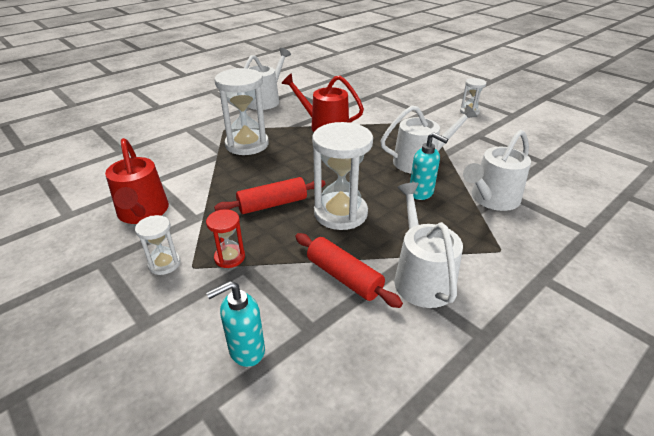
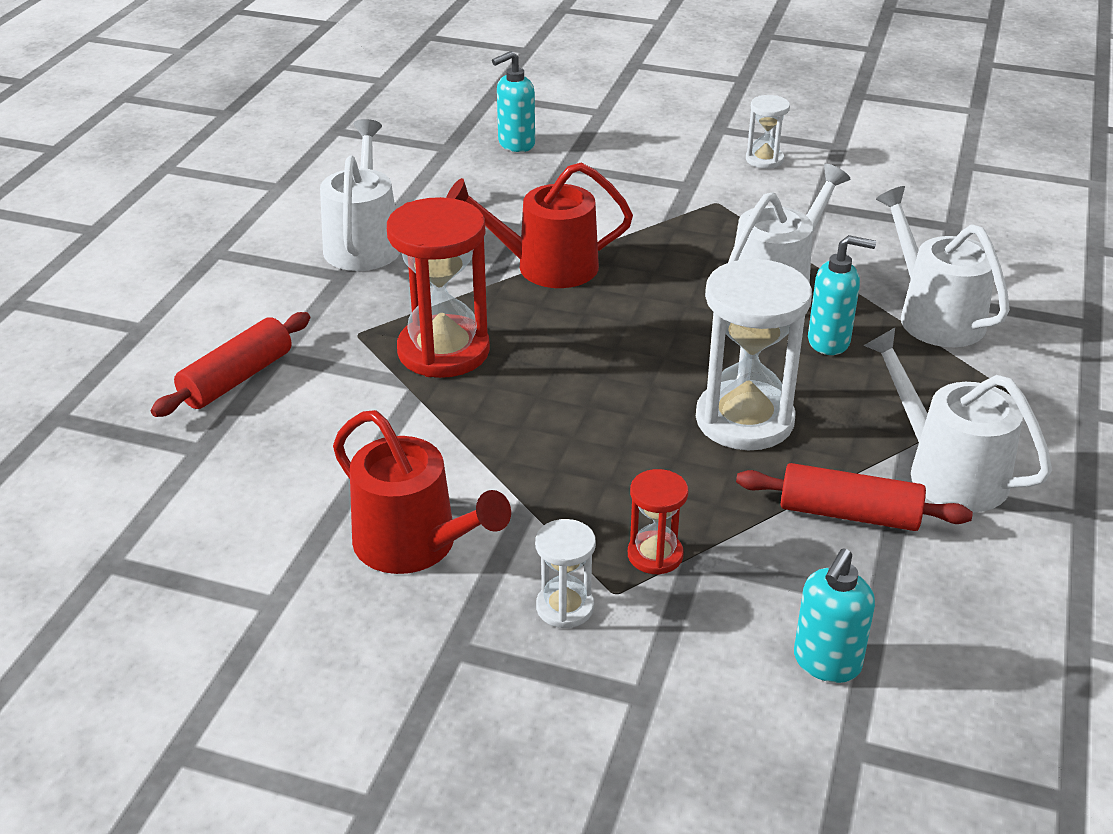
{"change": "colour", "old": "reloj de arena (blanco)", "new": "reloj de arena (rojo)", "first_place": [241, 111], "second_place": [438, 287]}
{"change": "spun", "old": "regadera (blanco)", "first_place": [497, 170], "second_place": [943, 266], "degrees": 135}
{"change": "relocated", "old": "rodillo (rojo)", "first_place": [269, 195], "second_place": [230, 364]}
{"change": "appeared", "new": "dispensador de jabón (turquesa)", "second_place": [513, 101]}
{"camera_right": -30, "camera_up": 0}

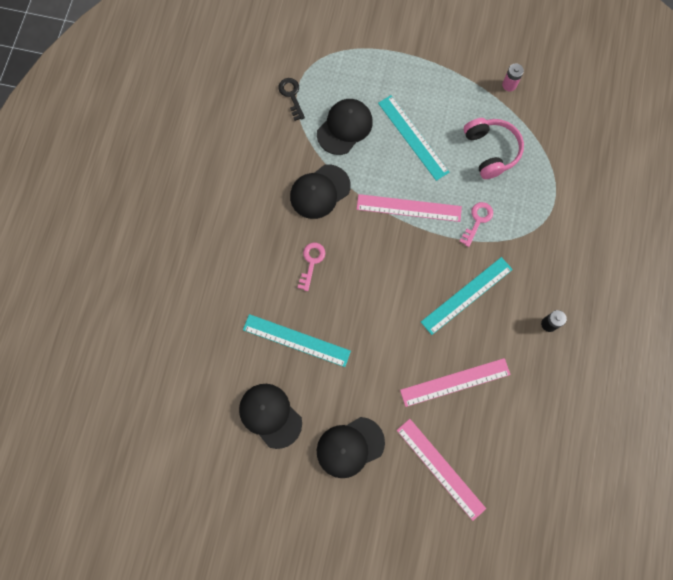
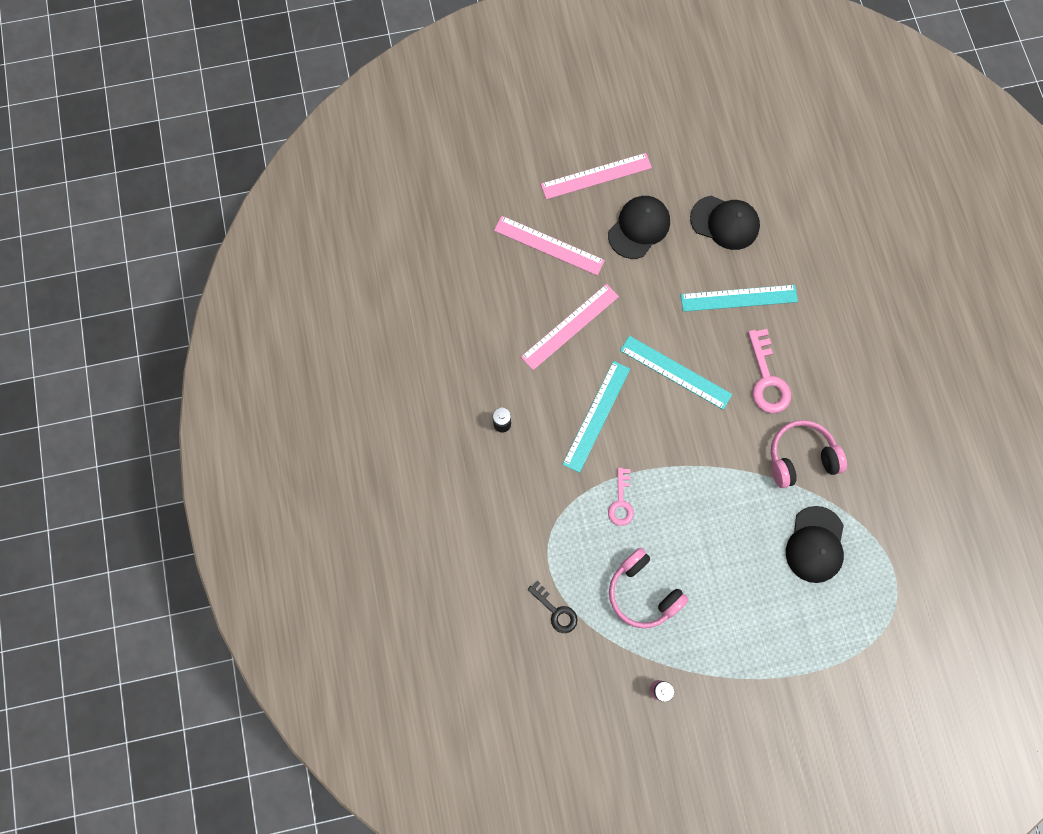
{"change": "relocated", "old": "llave (negro)", "first_place": [291, 99], "second_place": [552, 607]}
{"change": "relocated", "old": "regla (turquesa)", "first_place": [413, 138], "second_place": [676, 373]}
{"change": "exchanged", "old": "gorra (negro)", "new": "auriculares (rosa)", "first_place": [320, 191], "second_place": [809, 454]}
{"change": "relocated", "old": "regla (rosa)", "first_place": [409, 208], "second_place": [596, 176]}
{"change": "size", "old": "llave (rosa)", "first_place": [312, 267], "second_place": [769, 371], "factor": 1.56}
{"camera_right": 155, "camera_up": 0}

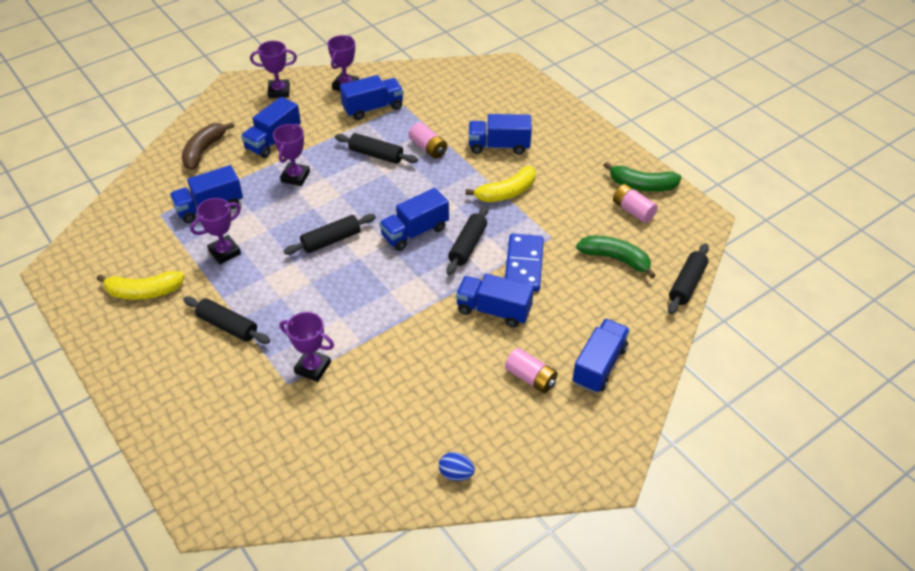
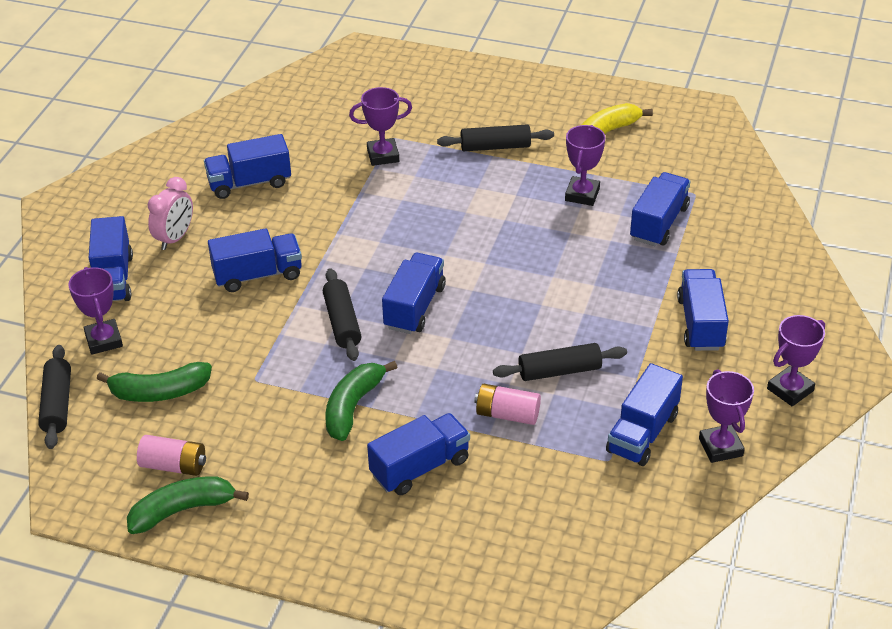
{"change": "missing", "old": "plátano (marrón)", "first_place": [208, 146]}
{"change": "relocated", "old": "trofeo (morado)", "first_place": [291, 155], "second_place": [95, 311]}
{"change": "colour", "old": "plátano (amarillo)", "new": "plátano (verde)", "first_place": [500, 184], "second_place": [361, 401]}
{"change": "missing", "old": "rodillo (negro)", "first_place": [330, 234]}
{"change": "missing", "old": "ficha de dominó (azul)", "first_place": [524, 263]}
{"change": "exchanged", "old": "pila (rosa)", "new": "despertador (rosa)", "first_place": [531, 370], "second_place": [170, 213]}
{"change": "missing", "old": "huevo (azul)", "first_place": [457, 466]}
{"change": "appeared", "new": "camión (azul)", "second_place": [247, 166]}
{"camera_right": 145, "camera_up": -5}

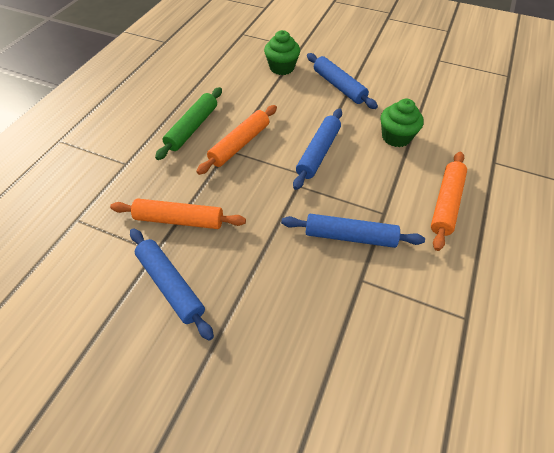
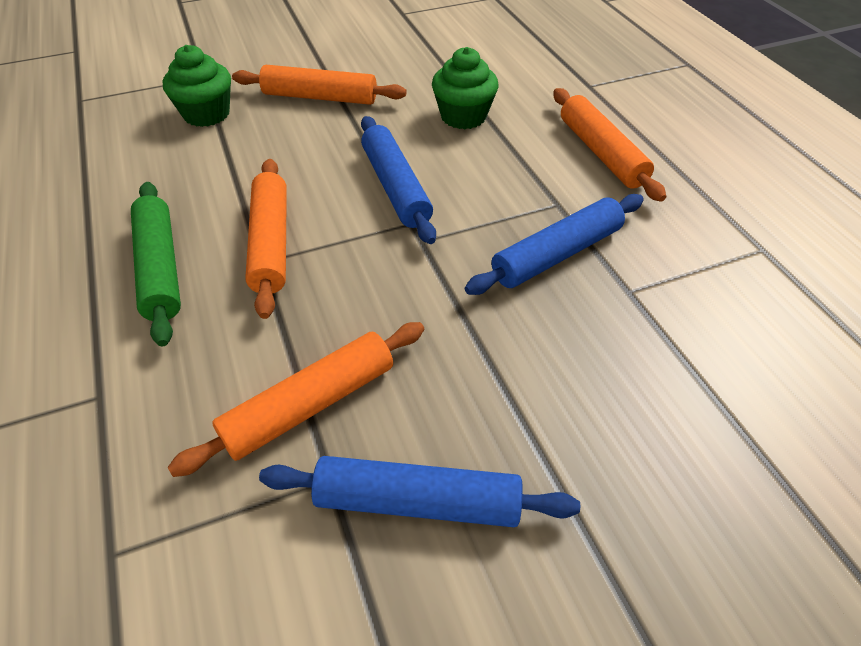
{"change": "colour", "old": "rodillo (azul)", "new": "rodillo (naranja)", "first_place": [342, 81], "second_place": [319, 85]}
{"camera_right": -45, "camera_up": -5}

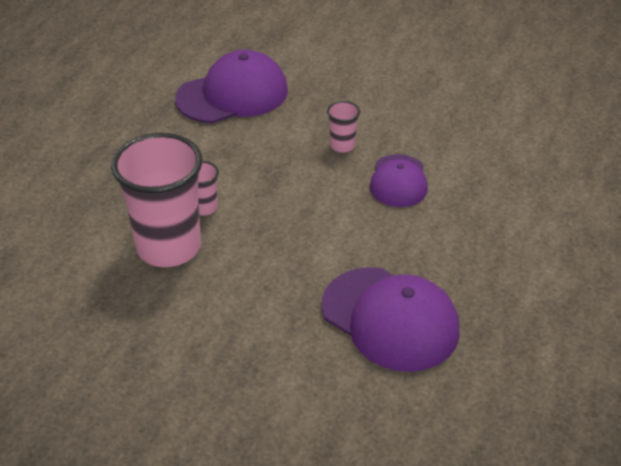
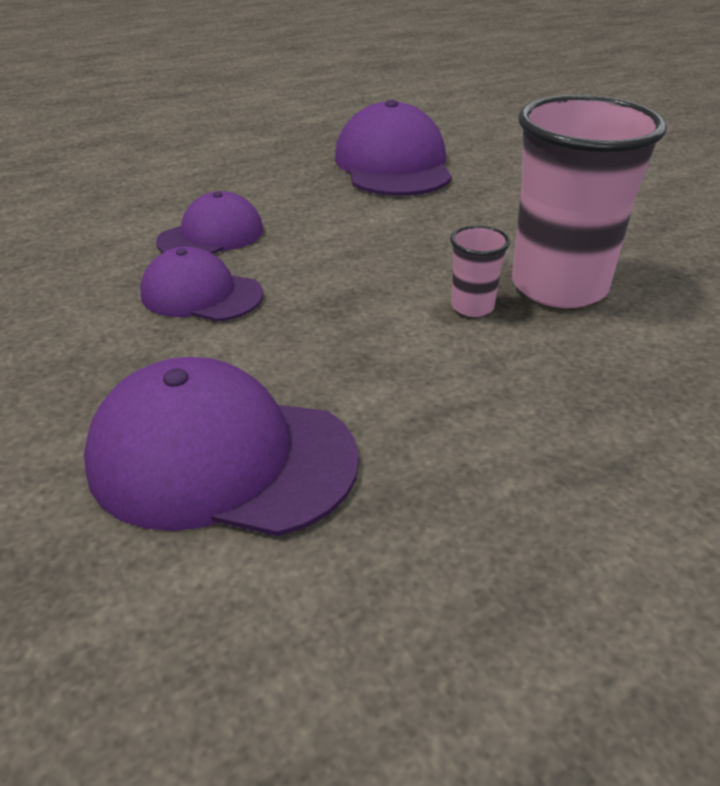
{"change": "exchanged", "old": "vaso (rosa)", "new": "gorra (morado)", "first_place": [343, 127], "second_place": [201, 284]}
{"camera_right": -140, "camera_up": -5}

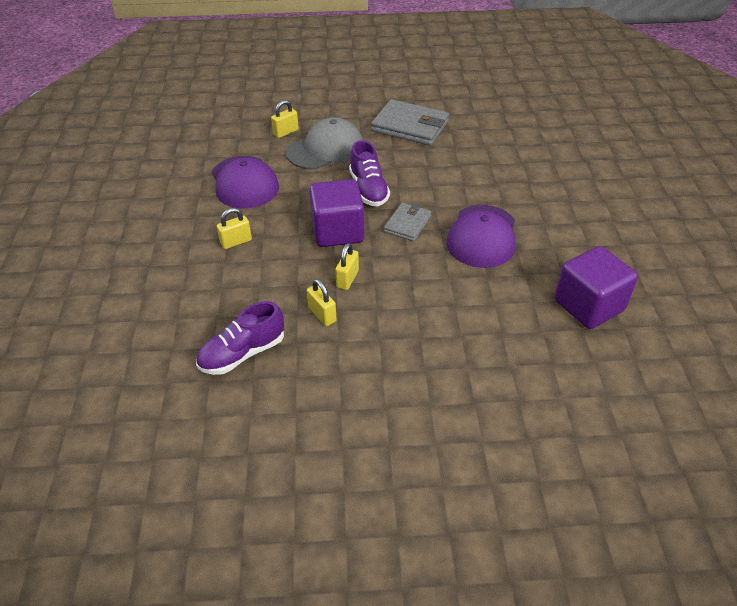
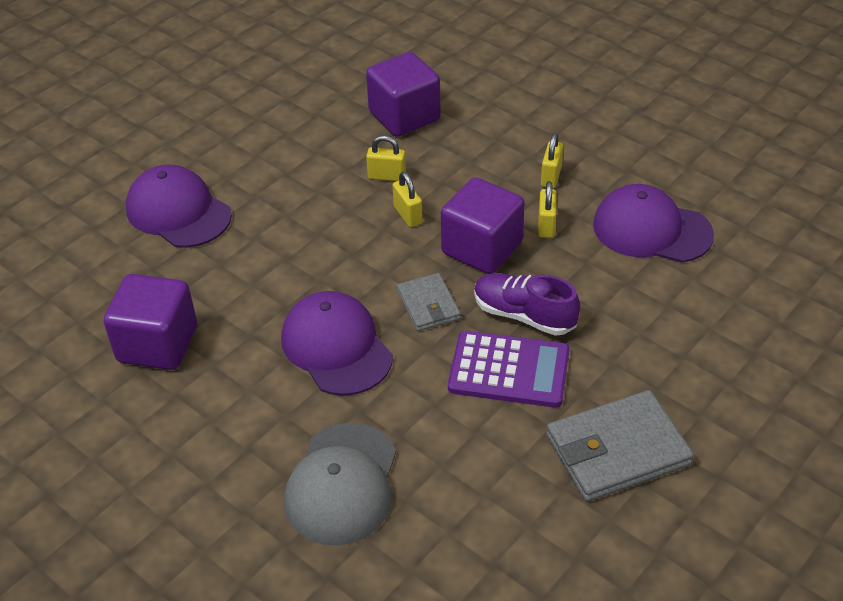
{"change": "relocated", "old": "candado (amarillo)", "first_place": [285, 119], "second_place": [547, 209]}
{"change": "relocated", "old": "gorra (gris)", "first_place": [324, 143], "second_place": [340, 484]}
{"change": "exchanged", "old": "zapato (morado)", "new": "cubo (morado)", "first_place": [240, 338], "second_place": [403, 94]}
{"change": "appeared", "new": "gorra (morado)", "second_place": [179, 206]}
{"change": "appeared", "new": "calculadora (morado)", "second_place": [509, 369]}
{"camera_right": 135, "camera_up": 0}

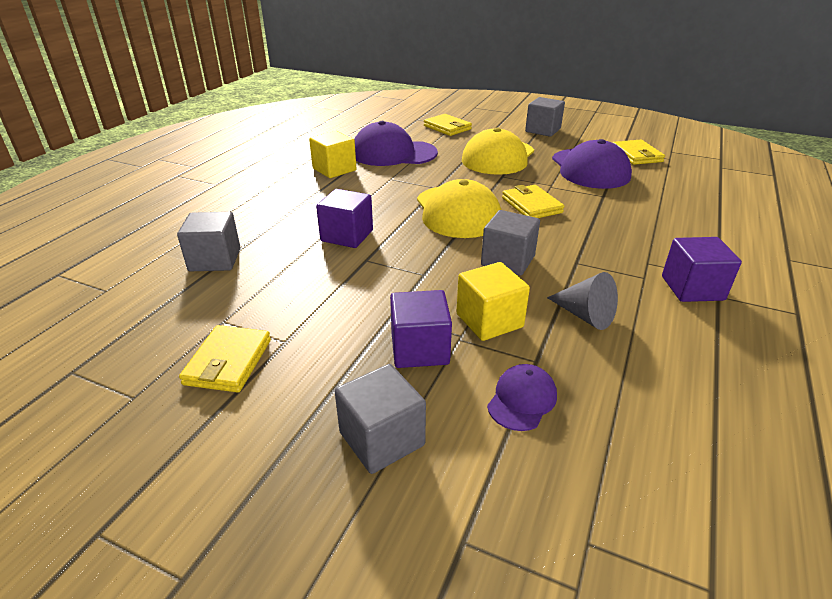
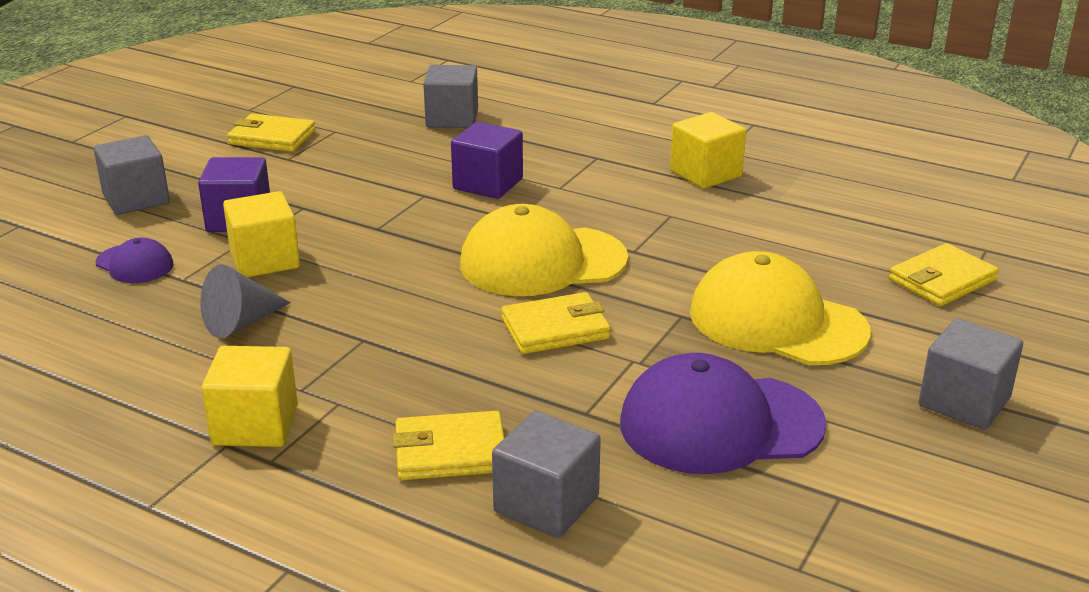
{"change": "missing", "old": "gorra (morado)", "first_place": [396, 143]}
{"change": "relocated", "old": "cartera (amarillo)", "first_place": [639, 152], "second_place": [448, 445]}
{"change": "relocated", "old": "cubo (gris)", "first_place": [510, 243], "second_place": [546, 474]}
{"change": "colour", "old": "cubo (morado)", "new": "cubo (amarillo)", "first_place": [702, 269], "second_place": [249, 396]}
{"camera_right": 95, "camera_up": -5}

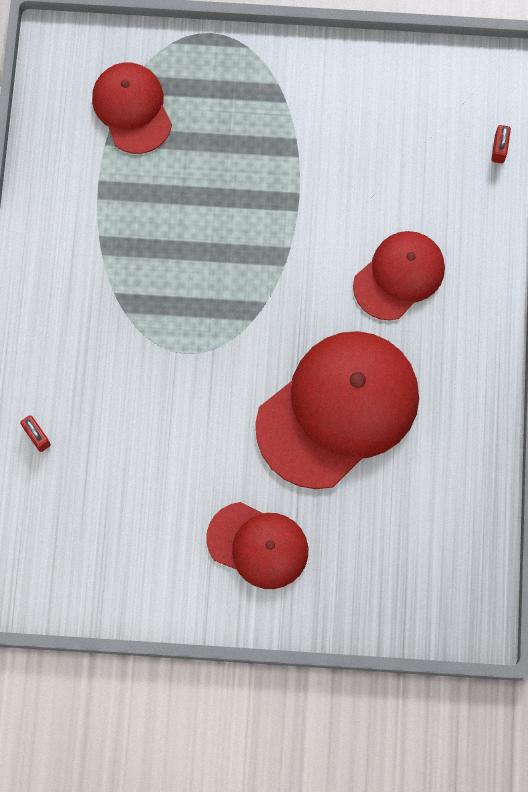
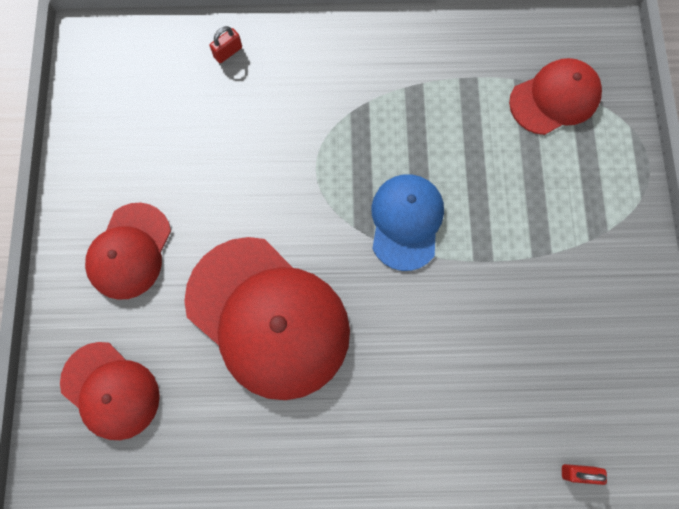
{"change": "relocated", "old": "gorra (rojo)", "first_place": [399, 275], "second_place": [110, 391]}
{"change": "appeared", "new": "gorra (azul)", "second_place": [408, 222]}
{"camera_right": 85, "camera_up": 0}

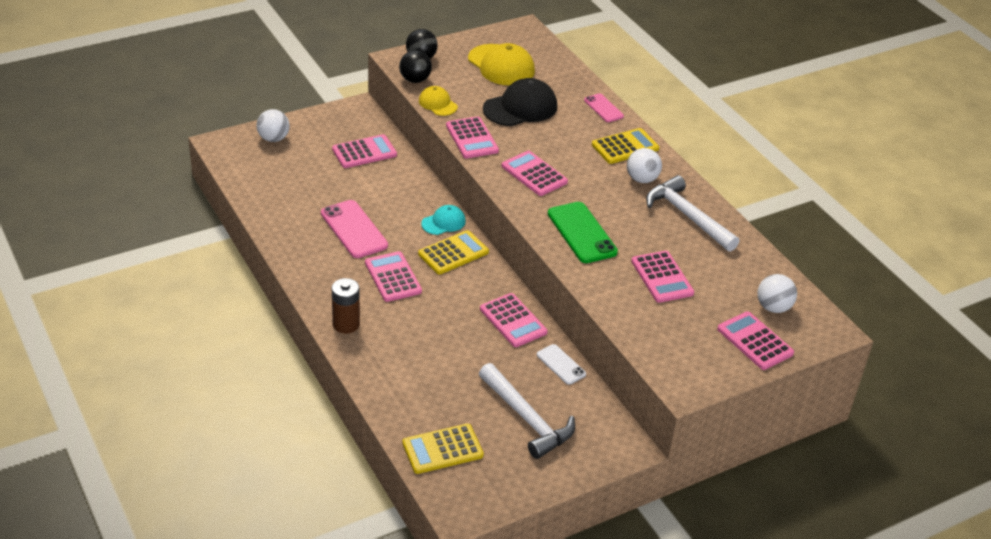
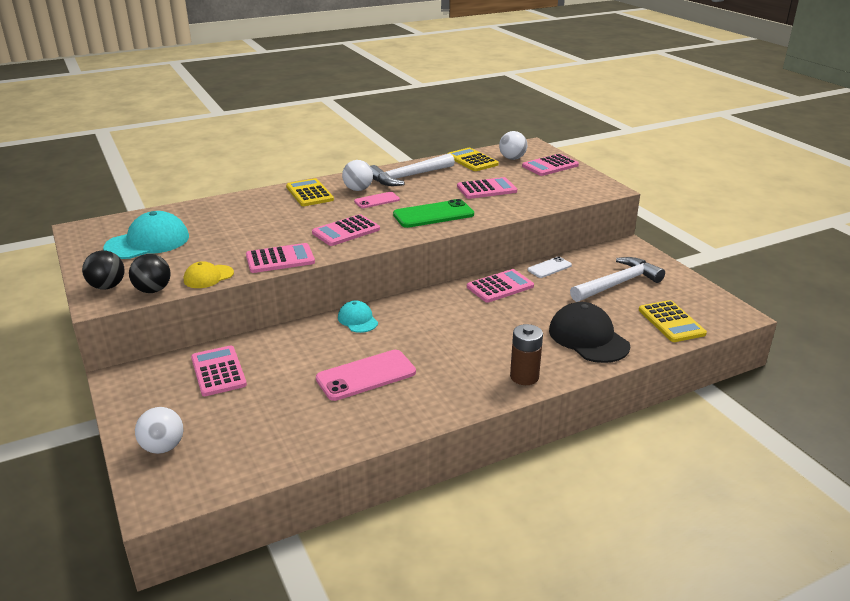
{"change": "colour", "old": "gorra (amarillo)", "new": "gorra (turquesa)", "first_place": [501, 64], "second_place": [146, 235]}
{"change": "relocated", "old": "gorra (negro)", "first_place": [520, 102], "second_place": [589, 332]}
{"change": "relocated", "old": "móvil (rosa)", "first_place": [604, 107], "second_place": [377, 200]}
{"change": "relocated", "old": "calculadora (amarillo)", "first_place": [453, 252], "second_place": [473, 159]}
{"change": "missing", "old": "calculadora (rosa)", "first_place": [393, 276]}
{"camera_right": -85, "camera_up": -10}

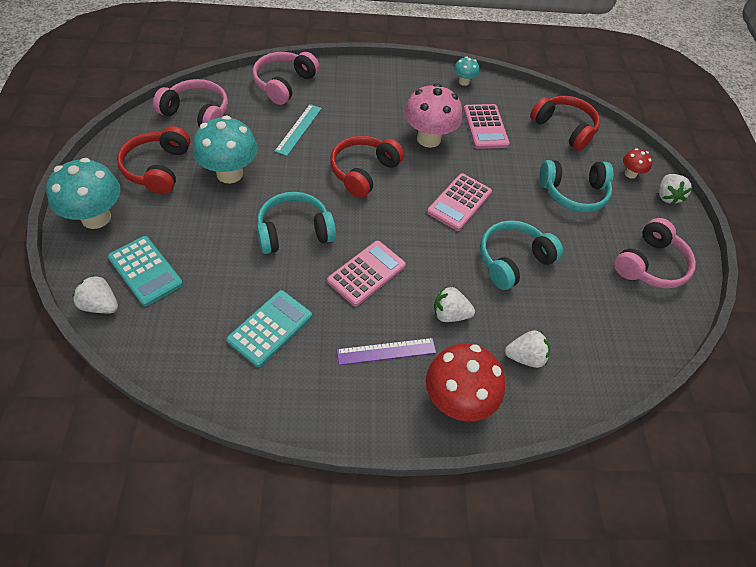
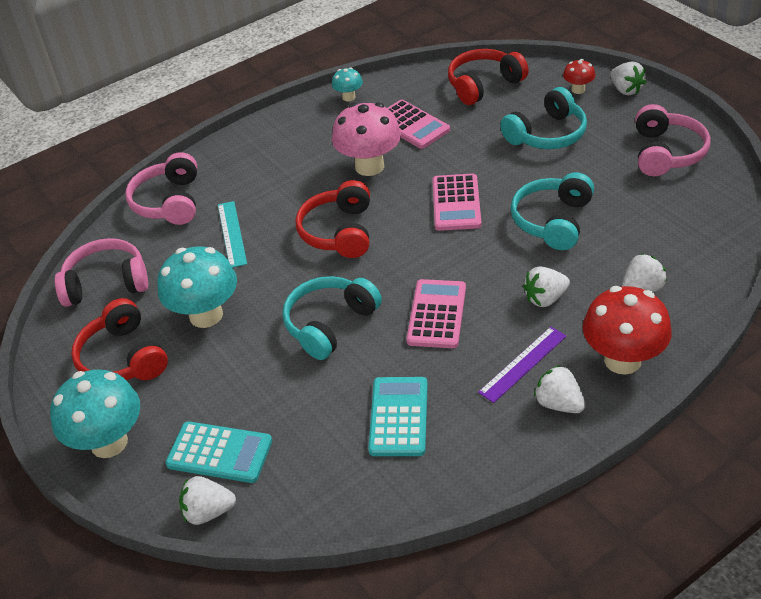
{"change": "spun", "old": "auriculares (rojo)", "first_place": [565, 123], "second_place": [488, 77], "degrees": -45}
{"change": "appeared", "new": "fresa (blanco)", "second_place": [559, 389]}
{"camera_right": -25, "camera_up": -10}

